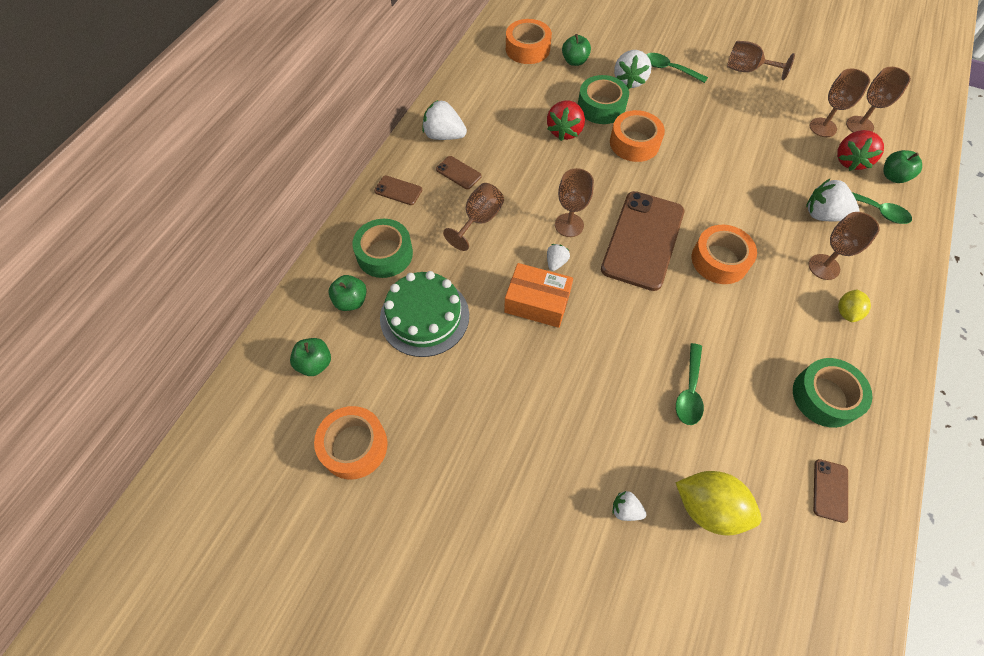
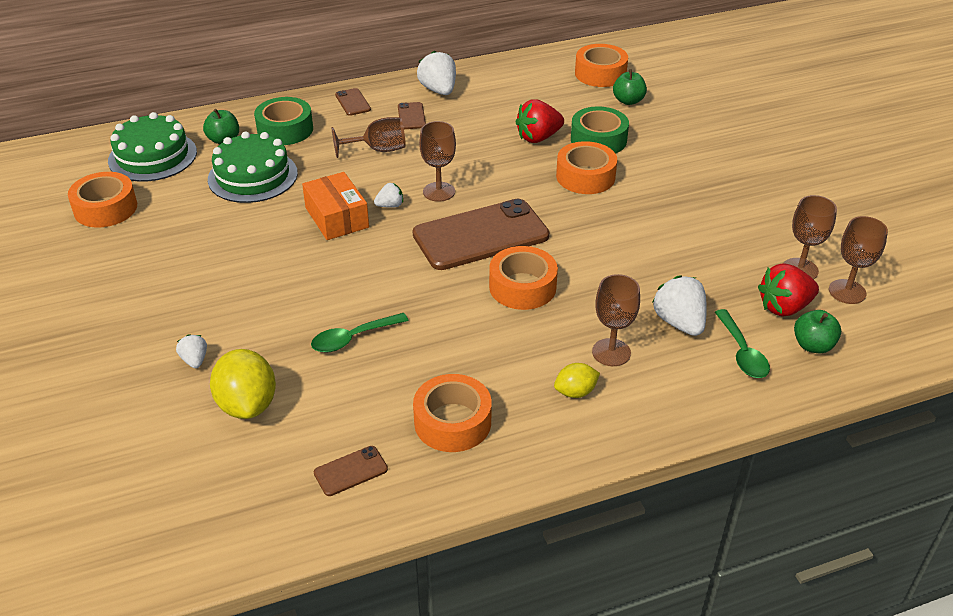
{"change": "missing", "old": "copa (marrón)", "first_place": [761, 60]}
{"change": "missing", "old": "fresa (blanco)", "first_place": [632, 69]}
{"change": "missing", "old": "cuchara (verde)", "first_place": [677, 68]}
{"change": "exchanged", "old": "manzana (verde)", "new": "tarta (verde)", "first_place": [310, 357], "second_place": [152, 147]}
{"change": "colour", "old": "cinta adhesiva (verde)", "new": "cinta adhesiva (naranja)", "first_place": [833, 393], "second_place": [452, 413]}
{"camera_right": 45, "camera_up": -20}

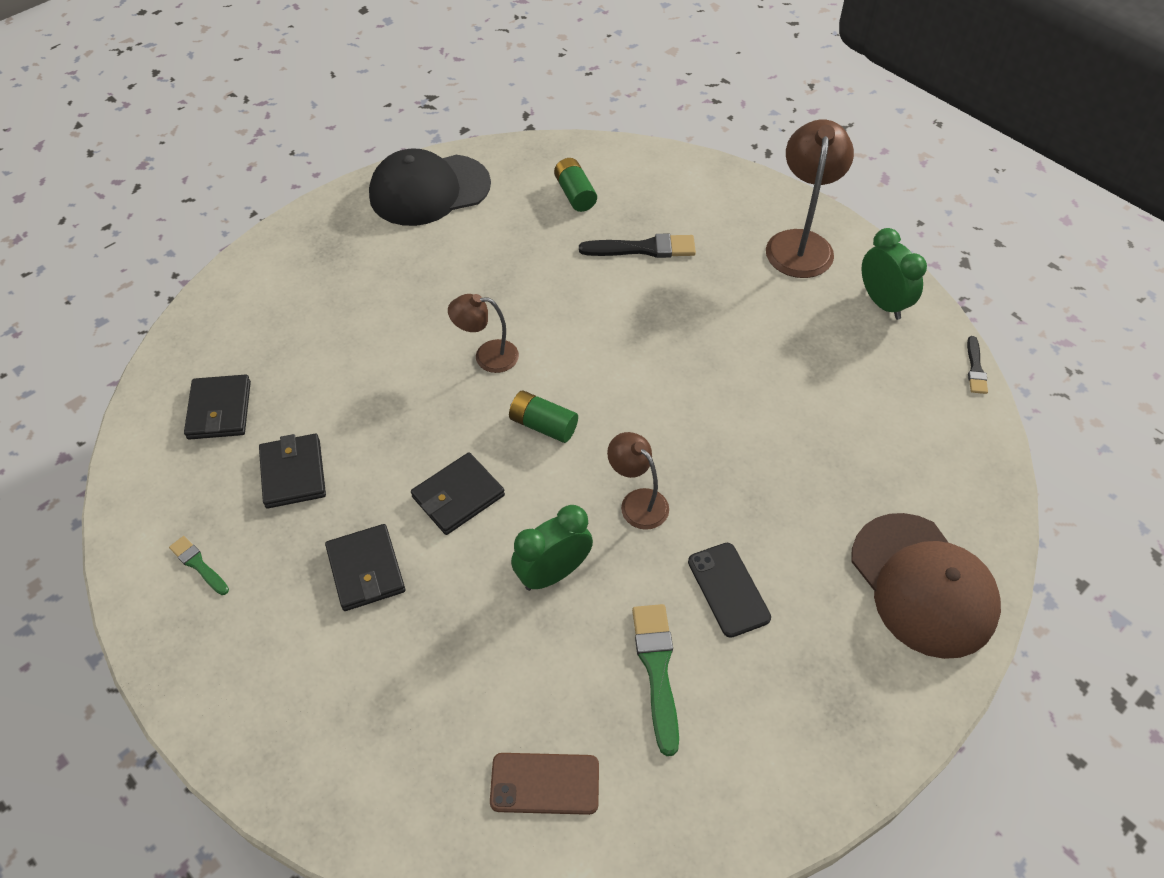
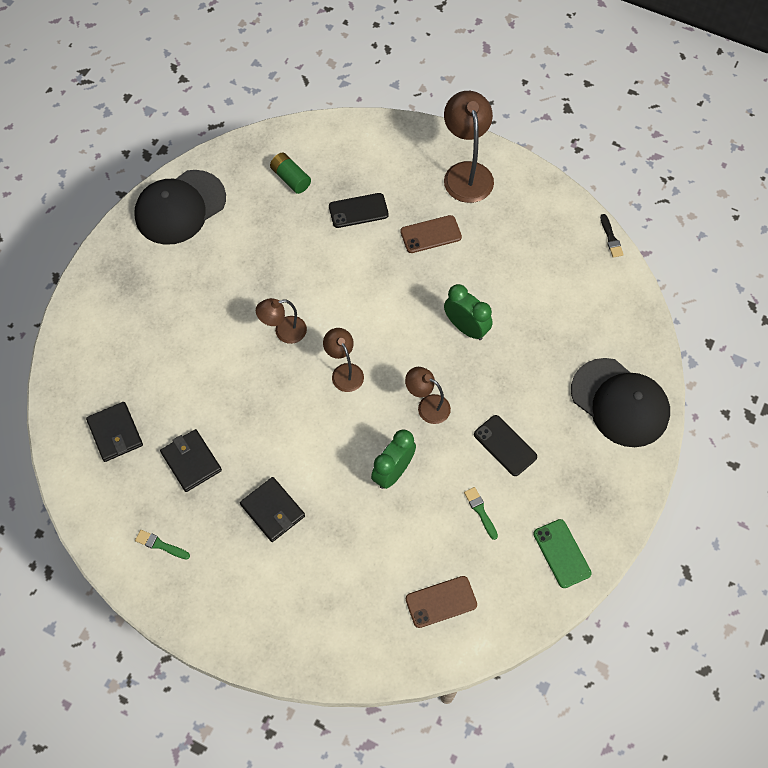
{"change": "relocated", "old": "despertador (verde)", "first_place": [894, 274], "second_place": [468, 312]}
{"change": "exchanged", "old": "pincel (negro)", "new": "móvil (negro)", "first_place": [637, 246], "second_place": [359, 210]}
{"change": "exchanged", "old": "pila (verde)", "new": "lámpara (marrón)", "first_place": [543, 416], "second_place": [343, 360]}
{"change": "missing", "old": "cartera (negro)", "first_place": [458, 493]}
{"change": "colour", "old": "gorra (marrón)", "new": "gorra (negro)", "first_place": [926, 586], "second_place": [620, 402]}
{"change": "size", "old": "pincel (verde)", "first_place": [655, 680], "second_place": [481, 513], "factor": 0.58}
{"change": "appeared", "new": "móvil (marrón)", "second_place": [431, 234]}
{"change": "appeared", "new": "móvil (verde)", "second_place": [562, 553]}
{"camera_right": -20, "camera_up": 10}

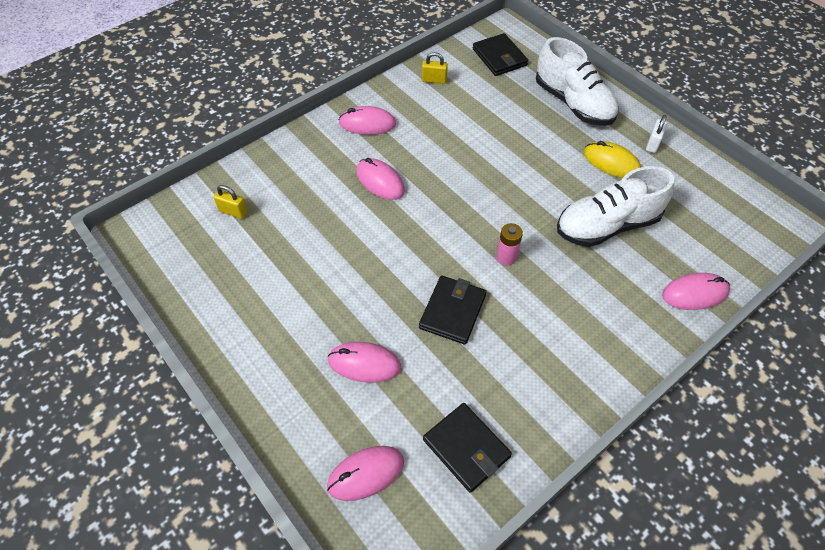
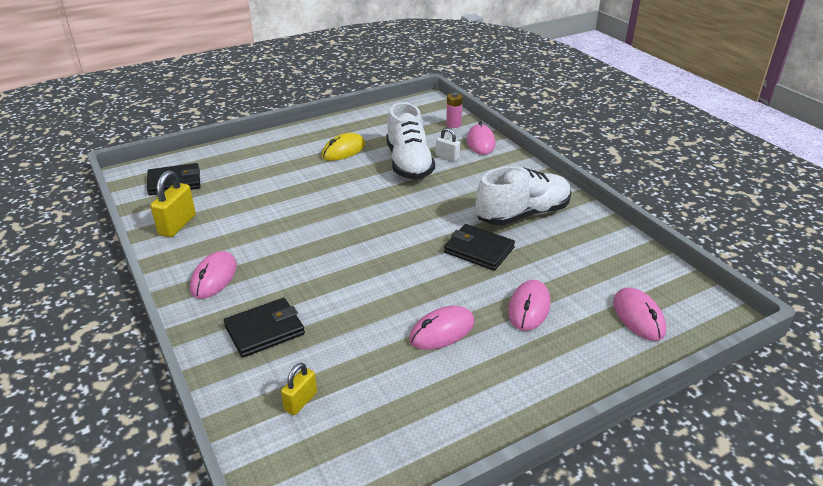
{"change": "relocated", "old": "zapato (blanco)", "first_place": [577, 81], "second_place": [523, 196]}
{"change": "size", "old": "candado (amarillo)", "first_place": [435, 68], "second_place": [173, 204], "factor": 1.63}
{"change": "relocated", "old": "candado (blanco)", "first_place": [656, 134], "second_place": [448, 144]}
{"change": "relocated", "old": "ratón (rosa)", "first_place": [380, 179], "second_place": [441, 328]}
{"change": "relocated", "old": "pila (rosa)", "first_place": [510, 244], "second_place": [454, 110]}
{"change": "relocated", "old": "cartera (negro)", "first_place": [467, 448], "second_place": [264, 328]}
{"camera_right": -80, "camera_up": -20}

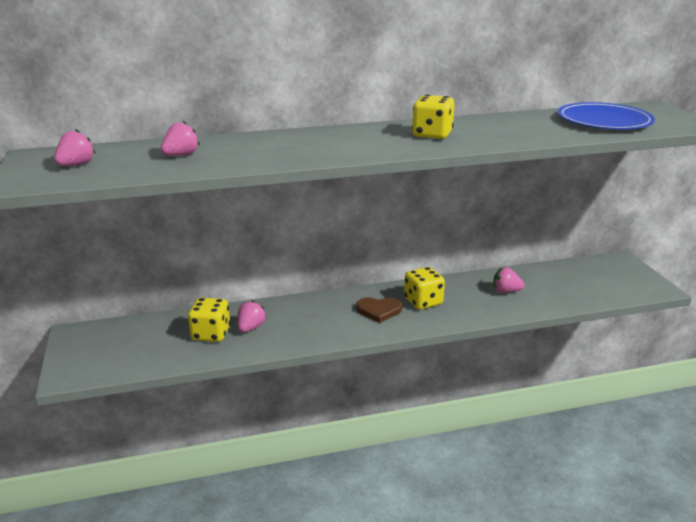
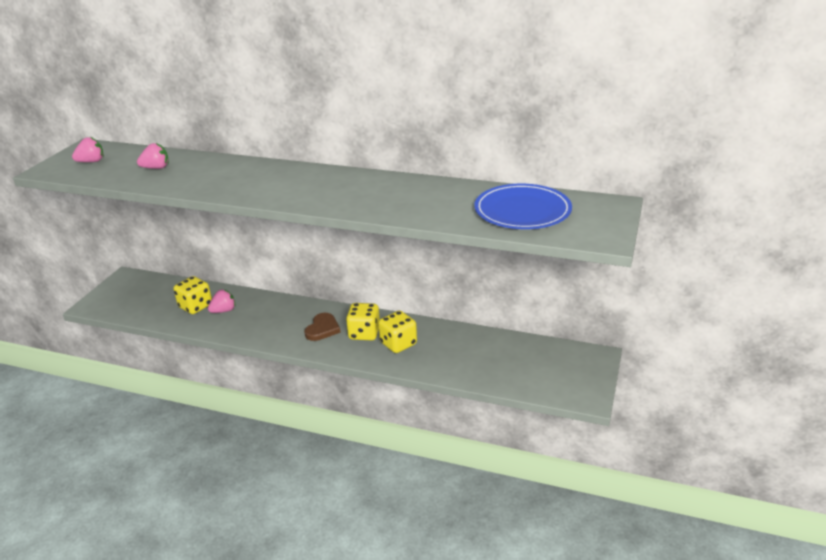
{"change": "relocated", "old": "dado (amarillo)", "first_place": [433, 117], "second_place": [397, 332]}
{"change": "missing", "old": "fresa (rosa)", "first_place": [509, 280]}
{"change": "spun", "old": "corazón (marrón)", "first_place": [379, 310], "second_place": [322, 327], "degrees": -105}
{"camera_right": 35, "camera_up": 5}

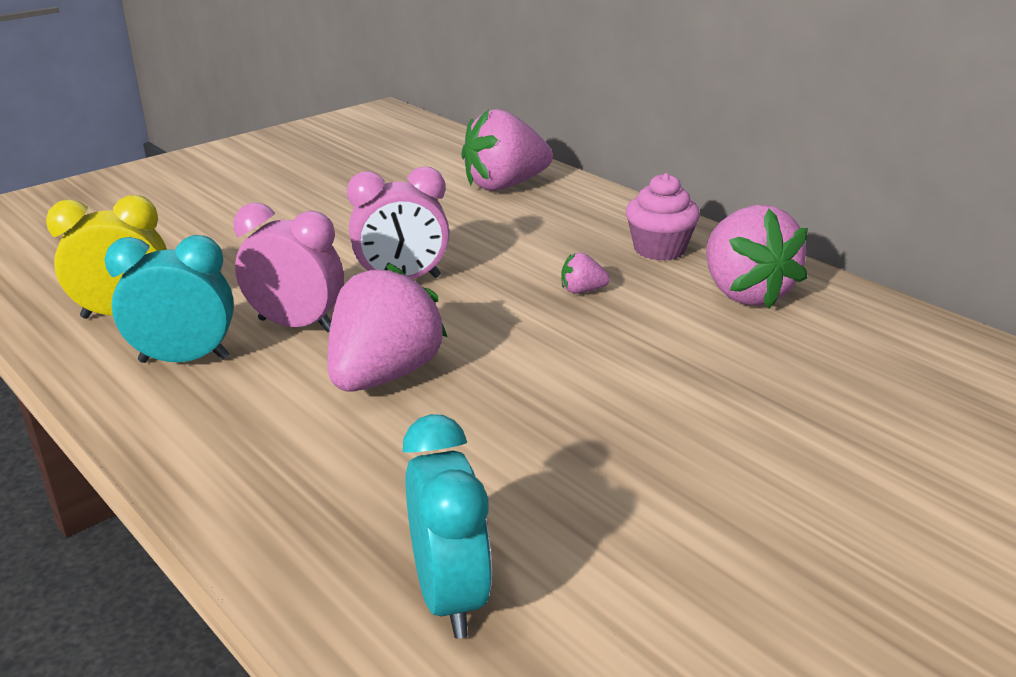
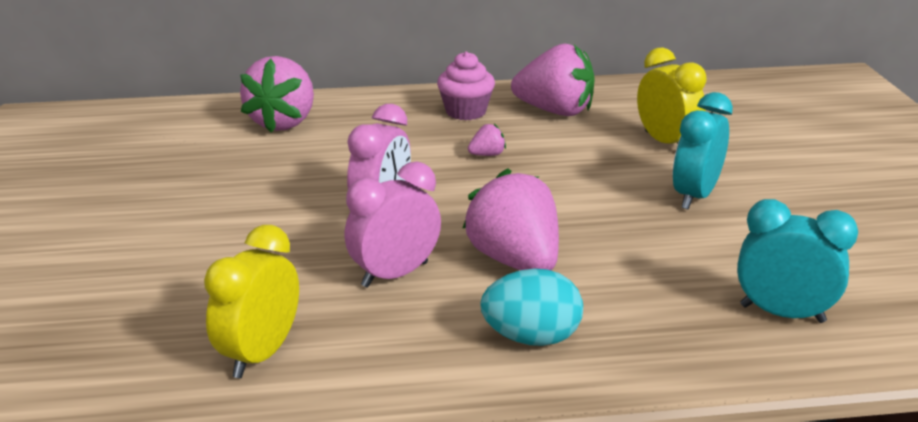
{"change": "relocated", "old": "despertador (turquesa)", "first_place": [169, 299], "second_place": [703, 150]}
{"change": "spun", "old": "fresa (rosa)", "first_place": [585, 273], "second_place": [487, 140], "degrees": -150}
{"change": "appeared", "new": "despertador (amarillo)", "second_place": [671, 95]}
{"change": "appeared", "new": "huevo (turquesa)", "second_place": [531, 307]}
{"camera_right": -55, "camera_up": 0}

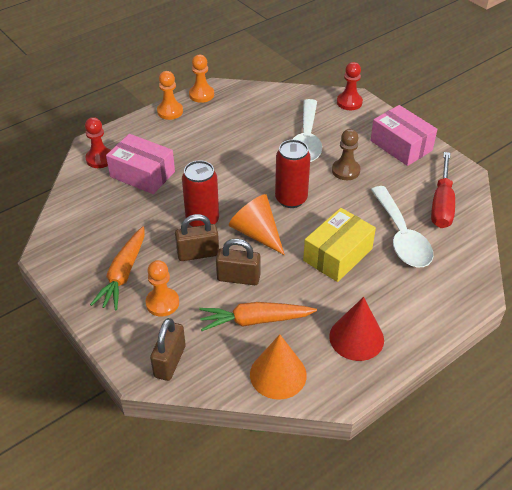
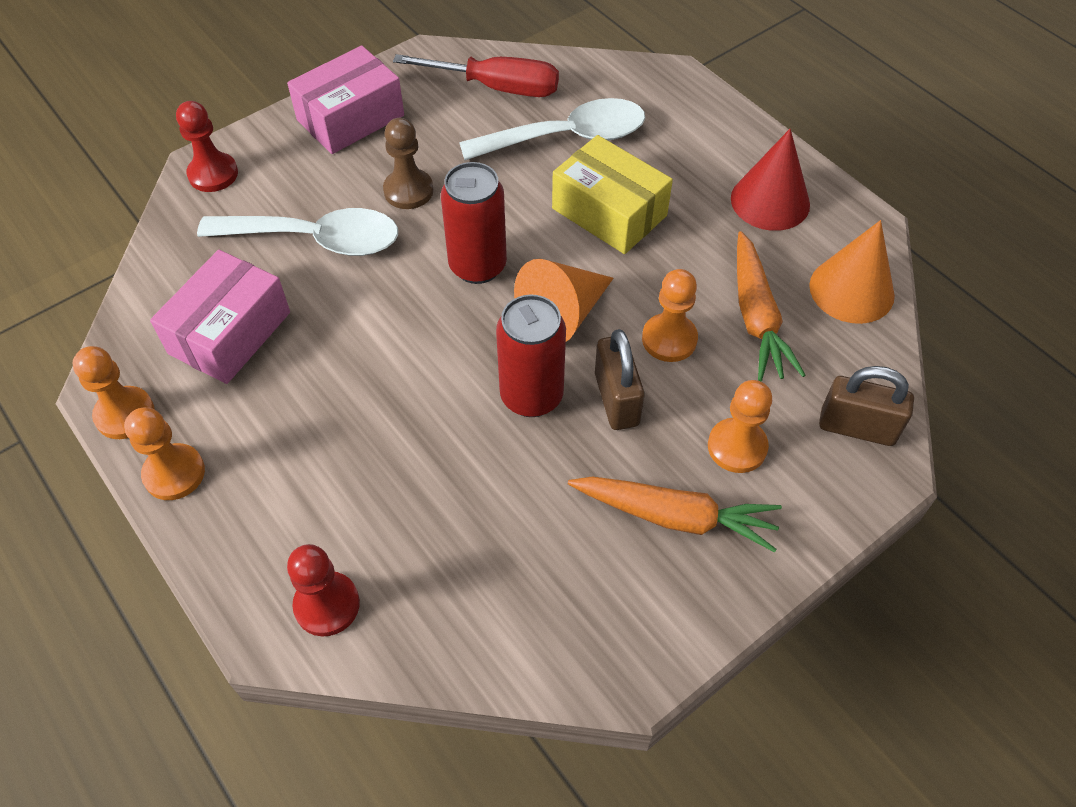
{"change": "relocated", "old": "caja (rosa)", "first_place": [140, 164], "second_place": [220, 317]}
{"change": "exchanged", "old": "candado (marrón)", "new": "peón (naranja)", "first_place": [238, 262], "second_place": [670, 315]}
{"camera_right": -90, "camera_up": 10}

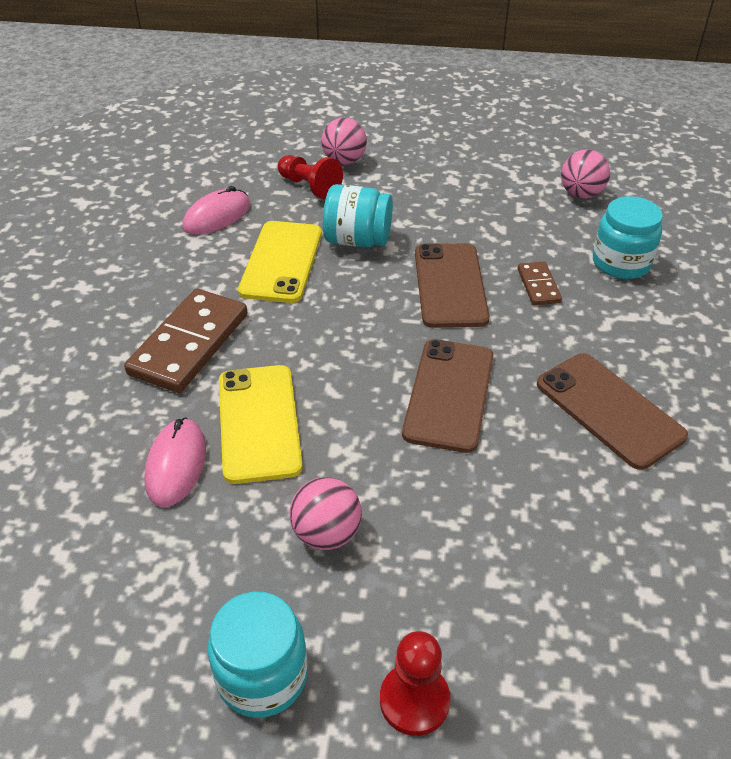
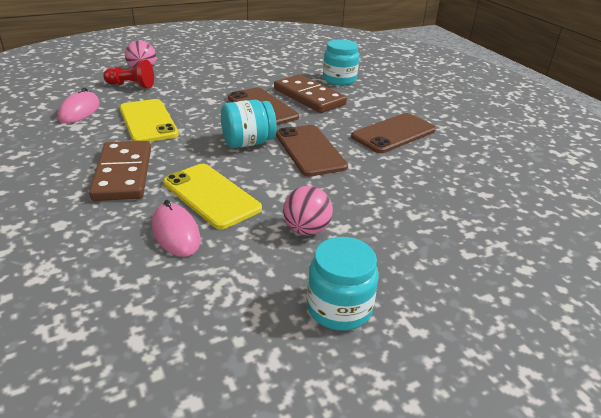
{"change": "missing", "old": "pelota (rosa)", "first_place": [585, 173]}
{"change": "relocated", "old": "tarro (turquesa)", "first_place": [358, 215], "second_place": [249, 124]}
{"change": "size", "old": "ficha de dominó (marrón)", "first_place": [540, 283], "second_place": [310, 93], "factor": 2.0}
{"change": "spun", "old": "móvil (marrón)", "first_place": [612, 411], "second_place": [393, 133], "degrees": -60}
{"change": "missing", "old": "peón (rojo)", "first_place": [415, 683]}
{"camera_right": -35, "camera_up": -10}

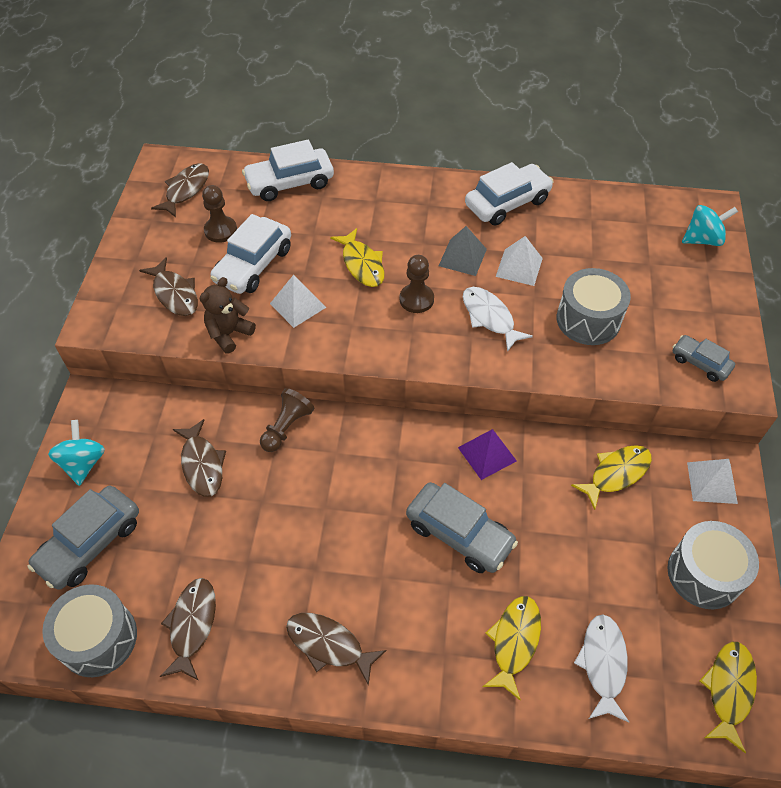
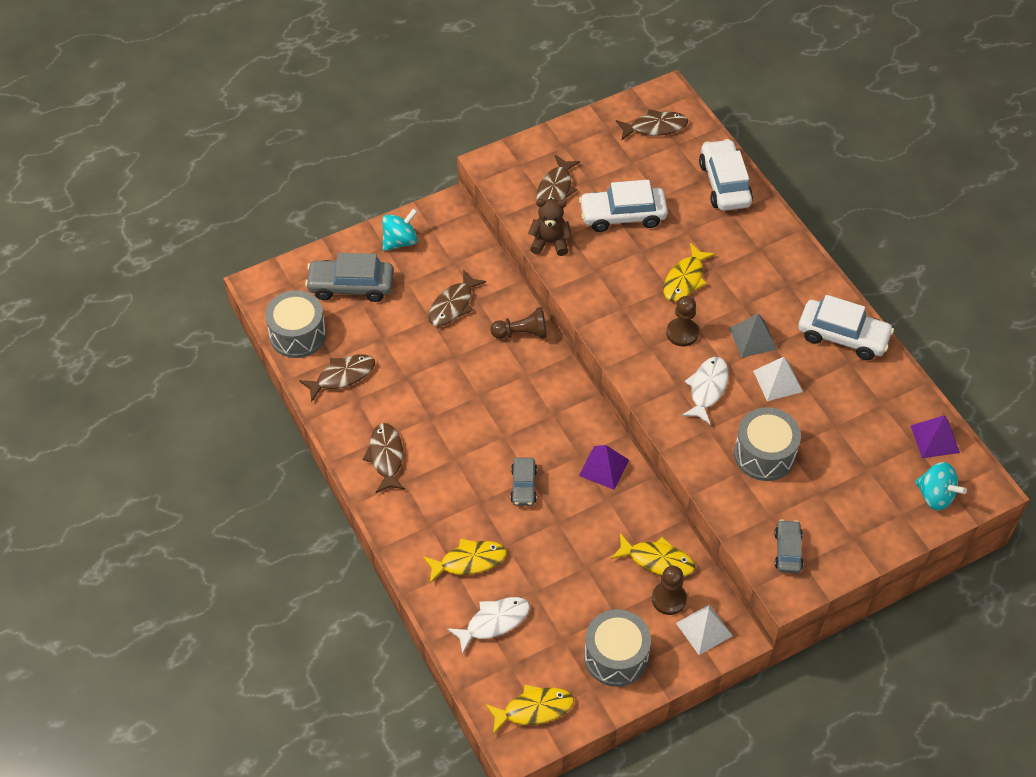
{"change": "spun", "old": "coche (blanco)", "first_place": [288, 170], "second_place": [726, 175], "degrees": 45}
{"change": "relocated", "old": "peón (marrón)", "first_place": [219, 214], "second_place": [669, 590]}
{"change": "missing", "old": "pirámide (blanco)", "first_place": [298, 301]}
{"change": "size", "old": "coche (gris)", "first_place": [462, 527], "second_place": [523, 481], "factor": 0.58}
{"change": "appeared", "new": "pirámide (morado)", "second_place": [935, 436]}
{"camera_right": 55, "camera_up": 0}

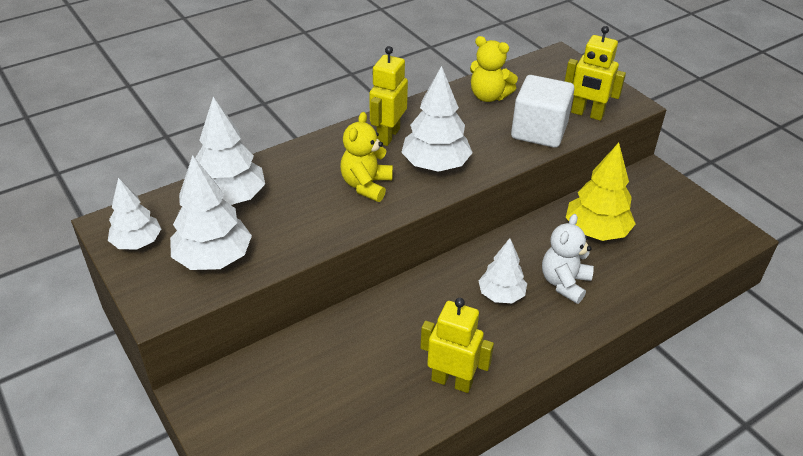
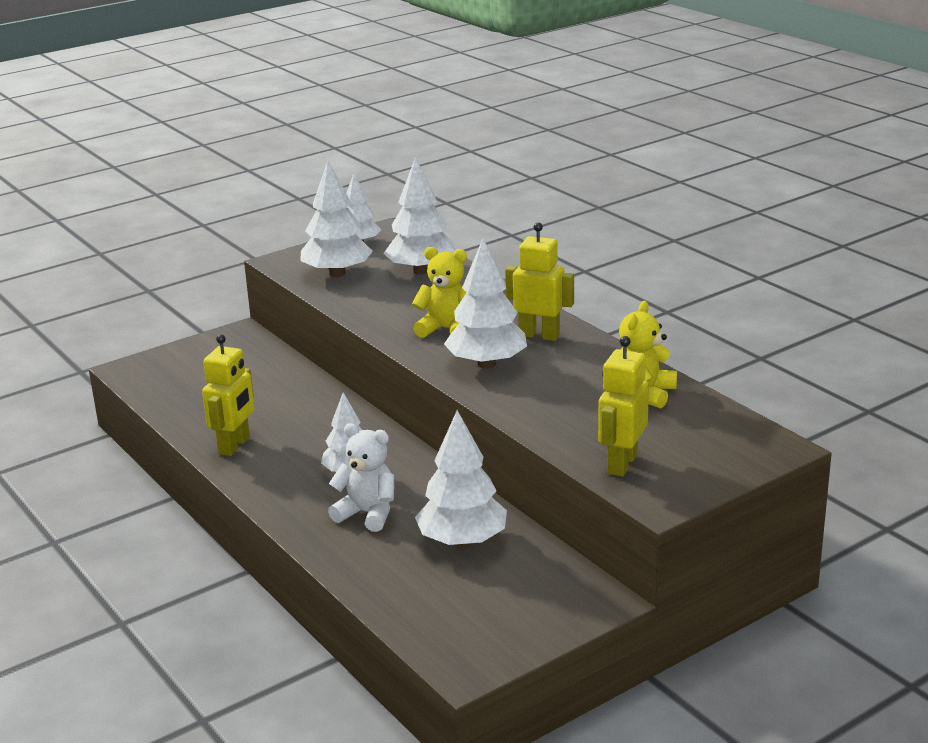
{"change": "missing", "old": "cubo (blanco)", "first_place": [542, 111]}
{"change": "colour", "old": "árbol (amarillo)", "new": "árbol (blanco)", "first_place": [601, 192], "second_place": [461, 478]}
{"camera_right": 90, "camera_up": -15}

